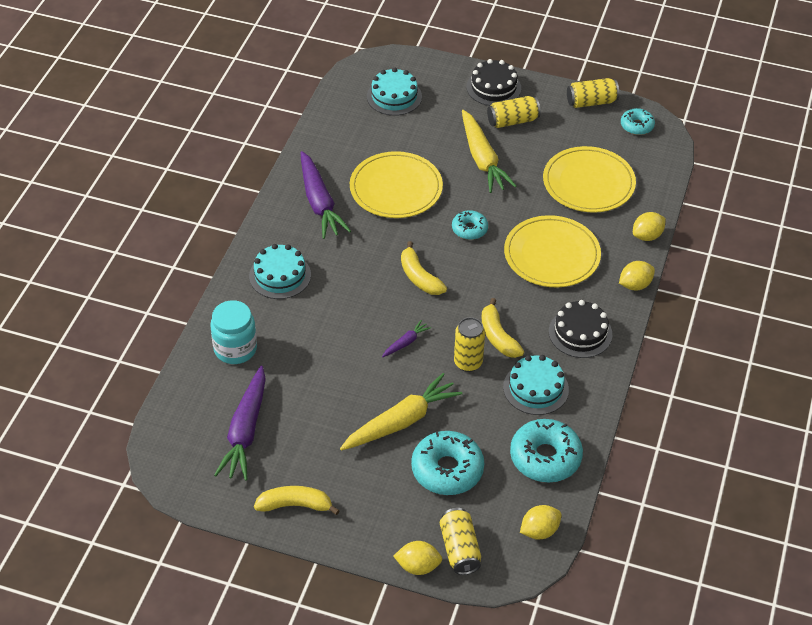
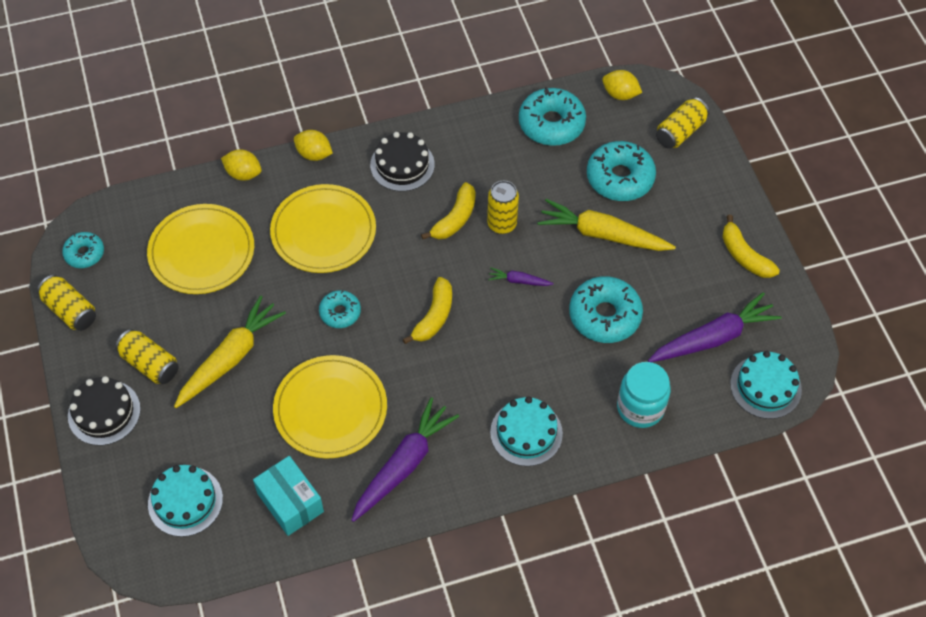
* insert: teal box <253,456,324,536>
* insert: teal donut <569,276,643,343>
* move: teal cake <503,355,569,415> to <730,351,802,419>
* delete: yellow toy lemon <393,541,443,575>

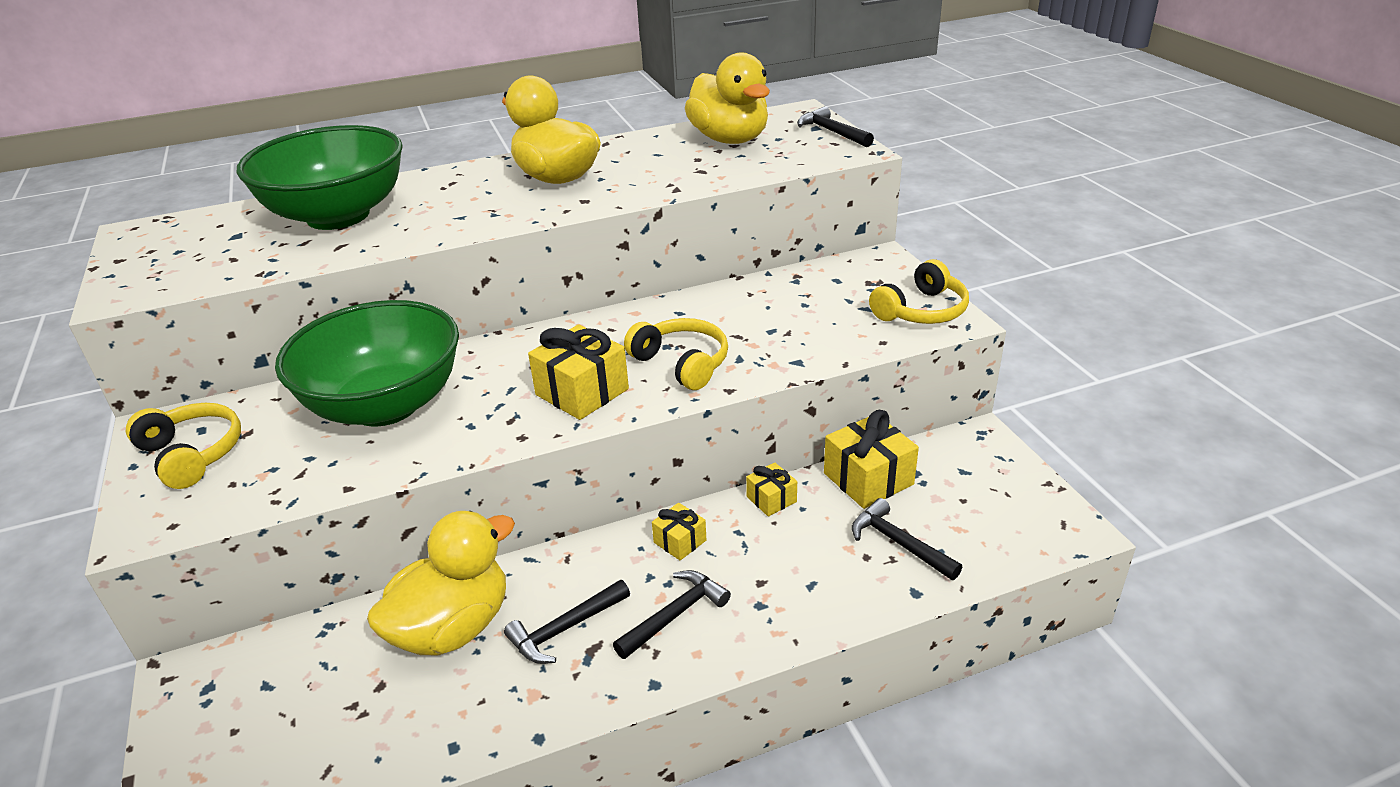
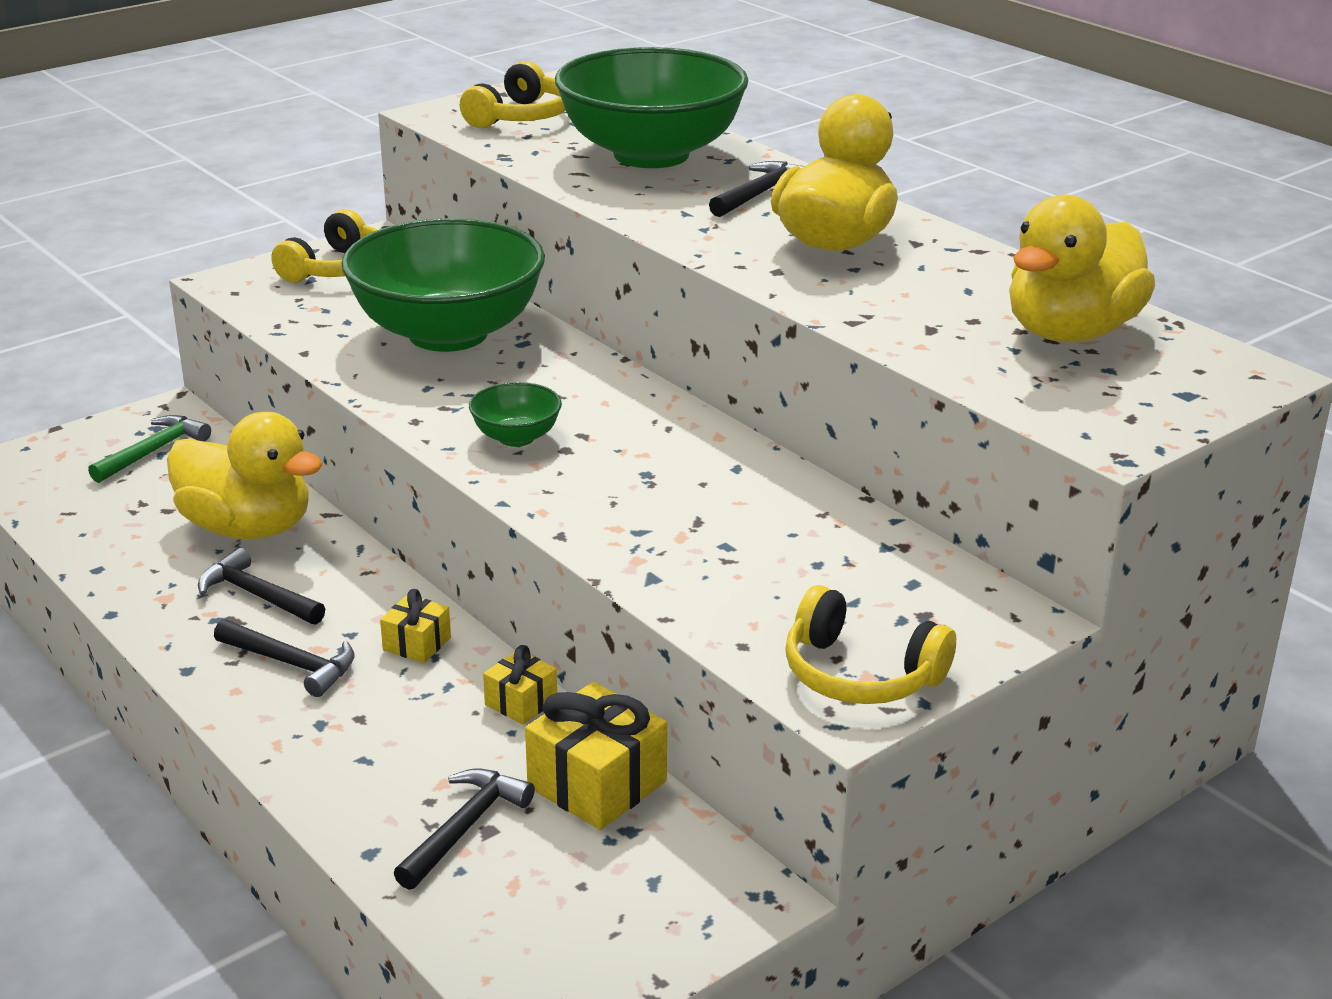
* insert: emerald carpenter's hammer <88,415,211,483>
* move: yellow headset <624,318,728,390> to <460,61,566,128>
* replace: yellow wrapped gift <528,324,629,420> to emerald serving bowl <469,382,562,447>
* move: black carpenter's hammer <797,106,874,147> to <709,161,805,217>

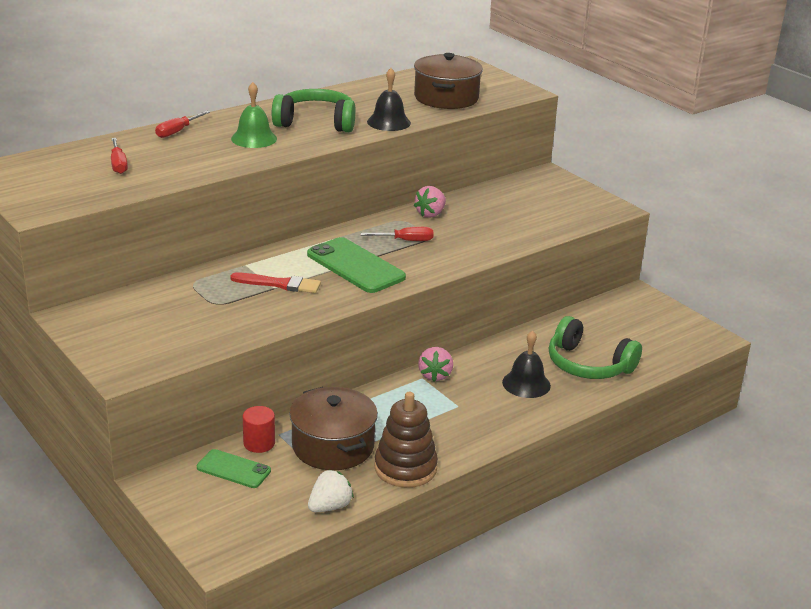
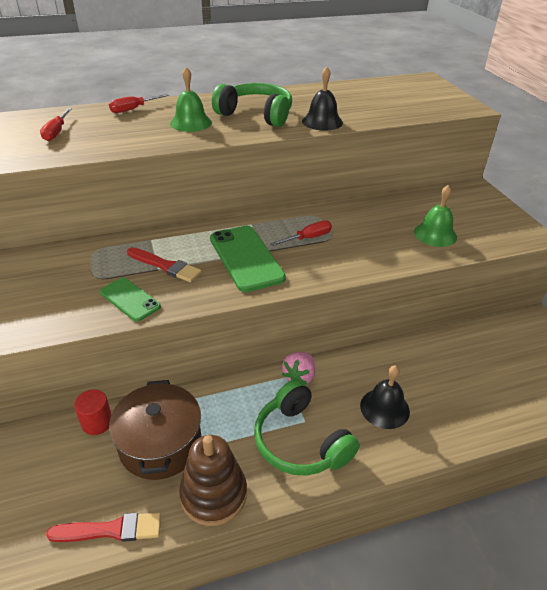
* replace: snow-white berry <308,469,354,512> to red brush <46,512,161,542>
* move: emerald mobile phone <197,449,271,488> to <100,278,161,322>
* move: emerald headset <549,316,642,379> to <254,379,360,476>
* rotate: red flat screwdriver <360,227,434,241> = <270,220,332,246> 45 degrees counterclockwise
* insert: emerald hand bell <414,185,457,247>
* delete: brown pot <414,53,483,109>
* delete: rosy berry <414,186,446,218>

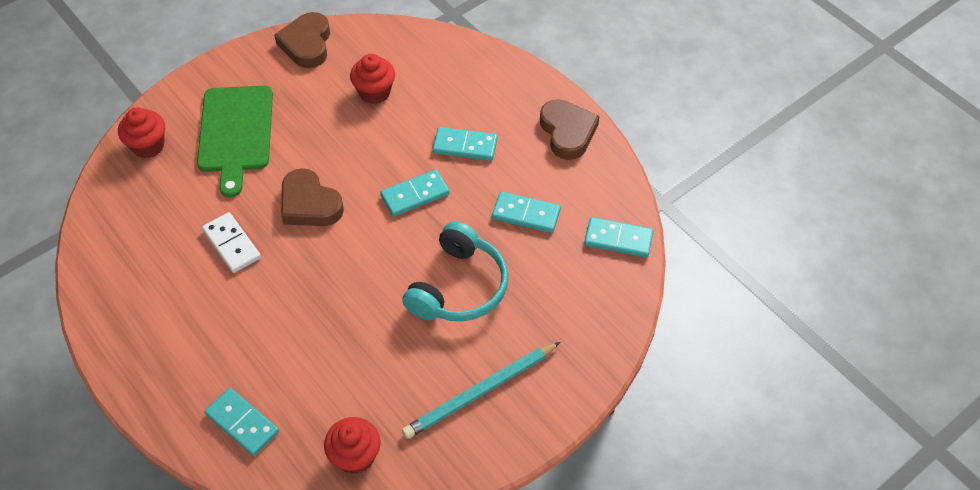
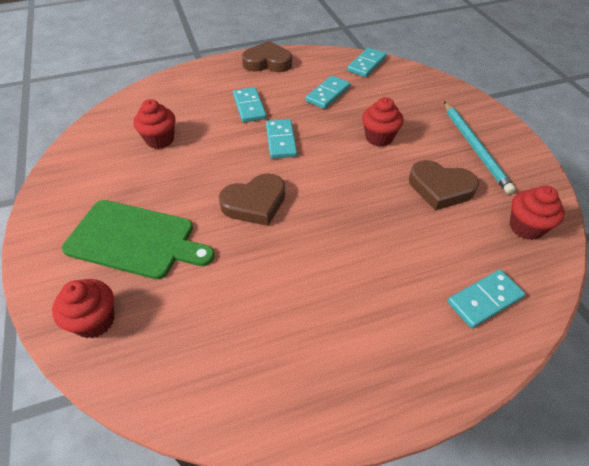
* rotate: teal domino <433,127,497,161> = <233,87,267,123> 45 degrees counterclockwise
* replace: teal headset <402,221,508,321> to red fairy cake <362,97,403,147>
* move: brown heart <274,12,330,68> to <409,160,479,210>
* delete: snow-white domino <202,212,261,273>

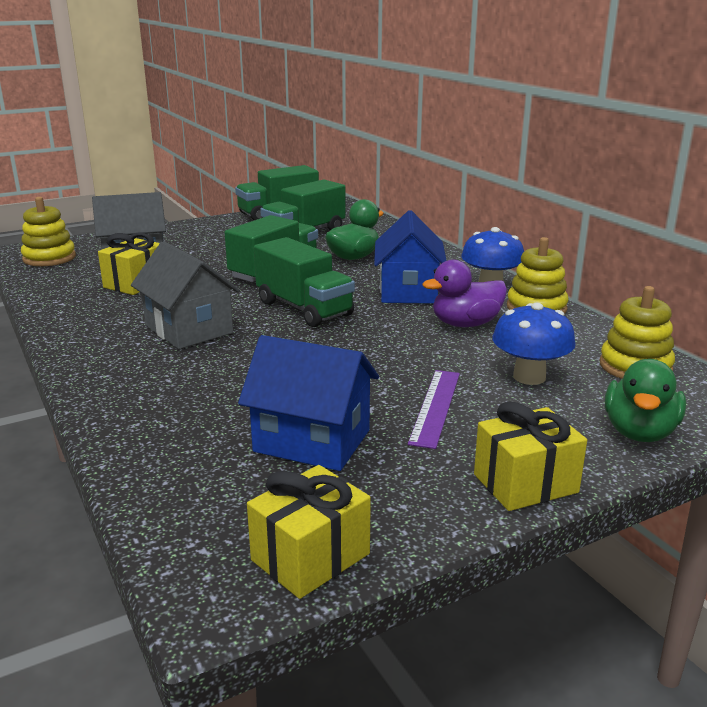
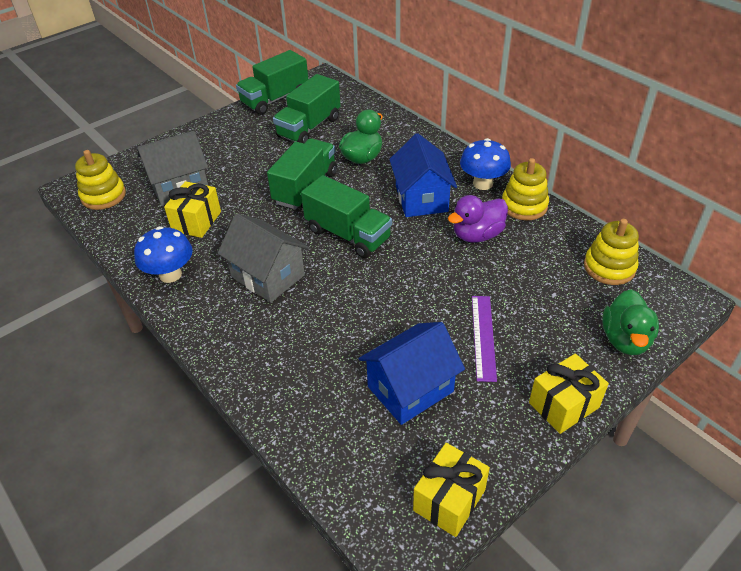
* move: blue toadstool <492,303,576,385> to <134,226,193,283>
* rotate: blue house <238,335,379,471> = <358,322,465,425> 45 degrees counterclockwise

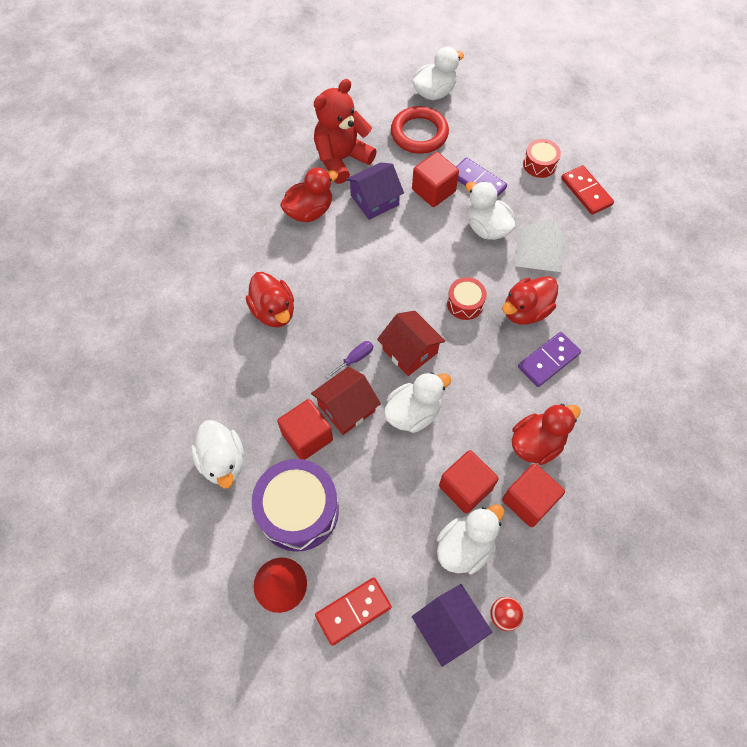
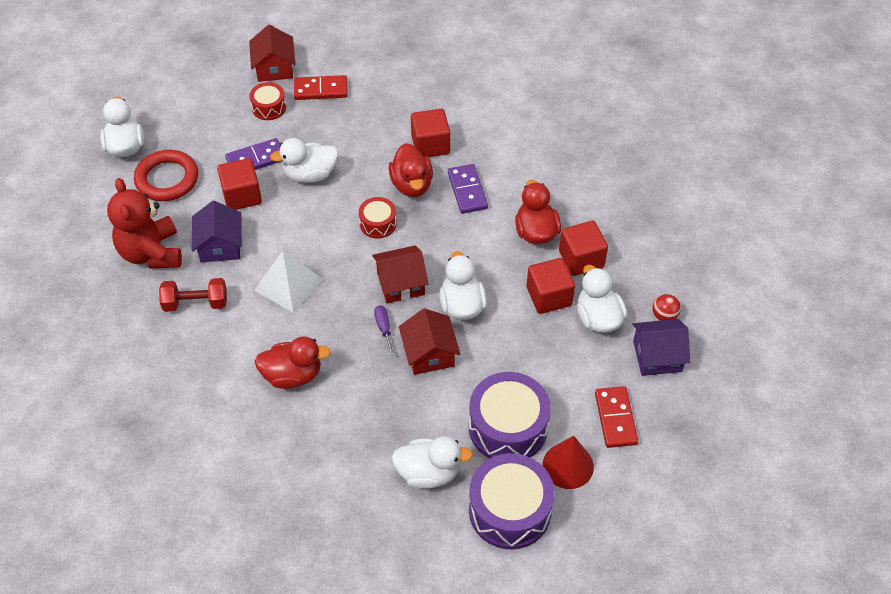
* replace: red duck <280,167,338,222> to red hand weight <159,278,227,312>
* insert: red house <249,25,296,82>
* move: snow-white pyramid shape <515,217,563,272> to <254,251,323,313>
* move: red cube <277,399,333,460> to <411,109,450,158>
* insert: purple snare drum <469,453,555,550>

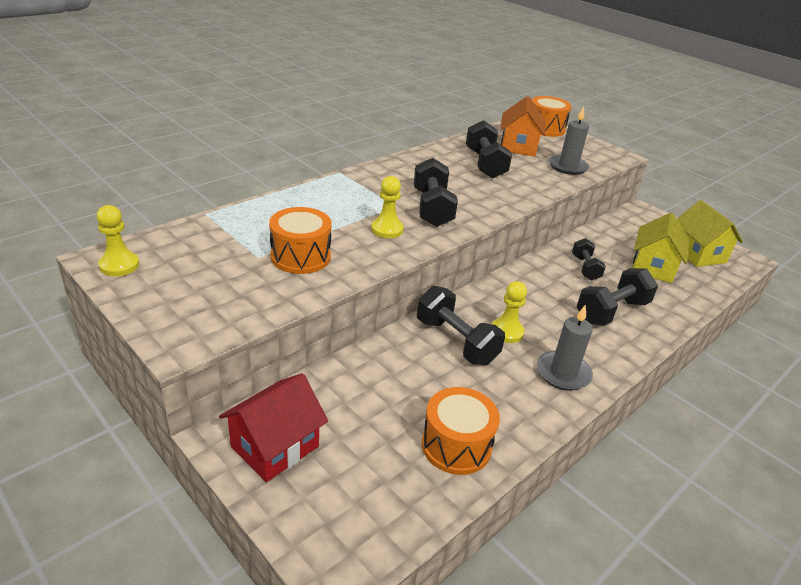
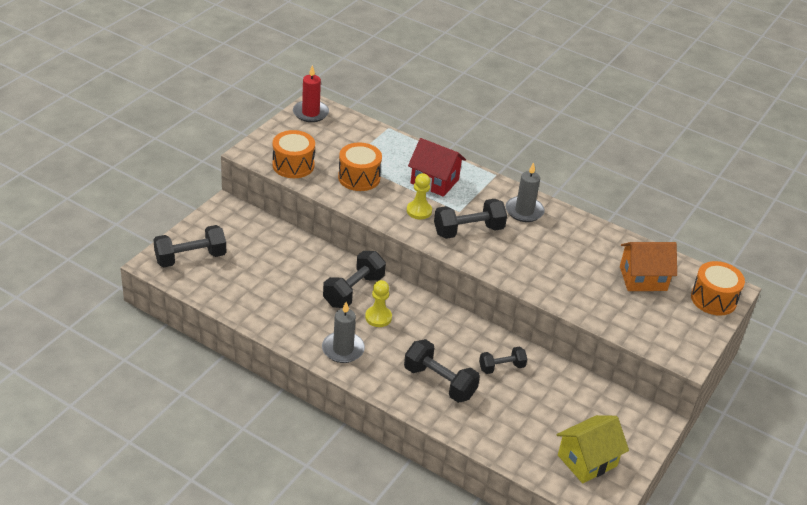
* move: black hand weight <466,120,512,178> to <153,225,226,268>
* move: bright orange snare drum <422,387,500,475> to <273,130,315,178>
* replace: yellow pawn <97,205,139,276> to red pillar candle <293,65,329,122>
* move: red house <219,373,328,482> to <408,138,466,197>
* move: grey pillar candle <549,107,589,175> to <506,162,545,222>
* delete: yellow house <633,213,689,283>

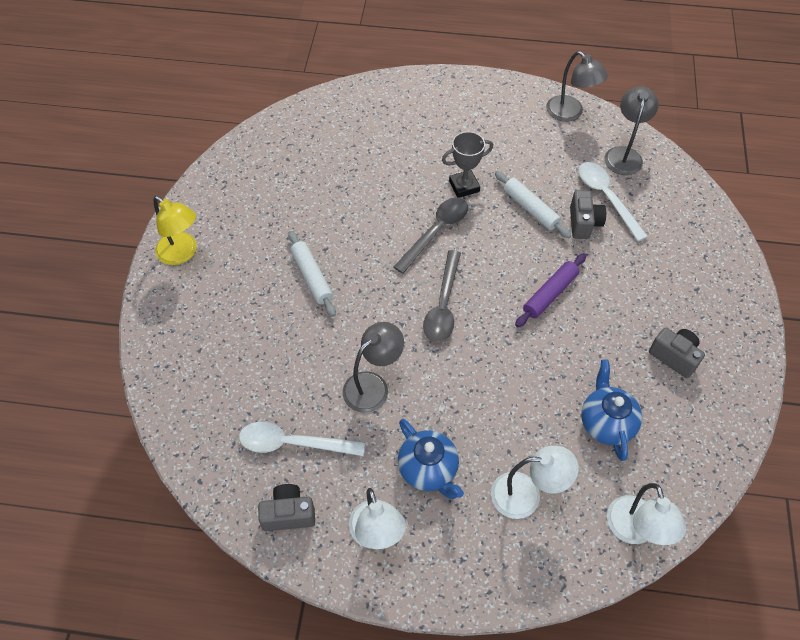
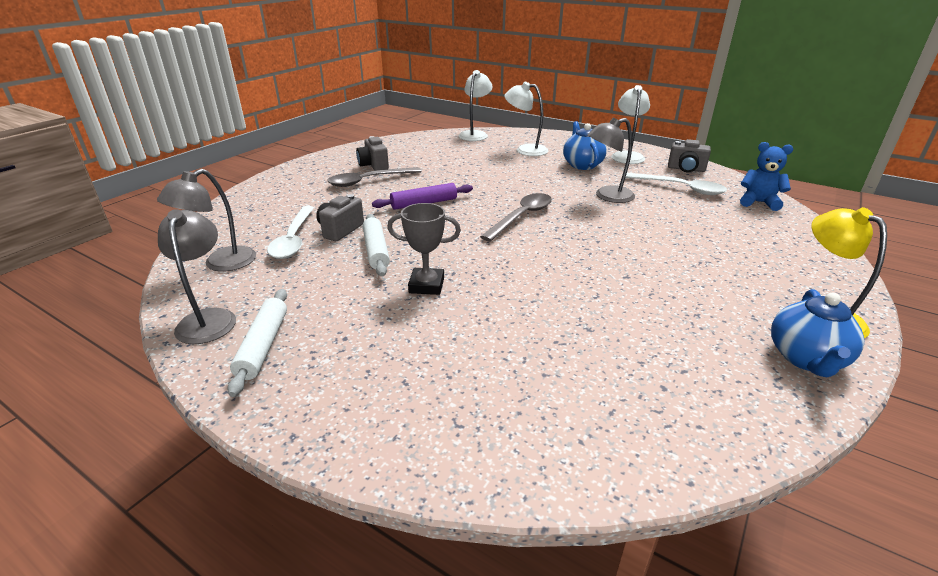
* move: snow-white rolling pin <288,231,336,317> to <227,289,287,397>
* move: grey spoon <394,197,468,274> to <327,167,422,187>
* insert: blue teddy bear <740,142,793,211>
* move: blue teapot <581,360,642,461> to <771,289,864,377>

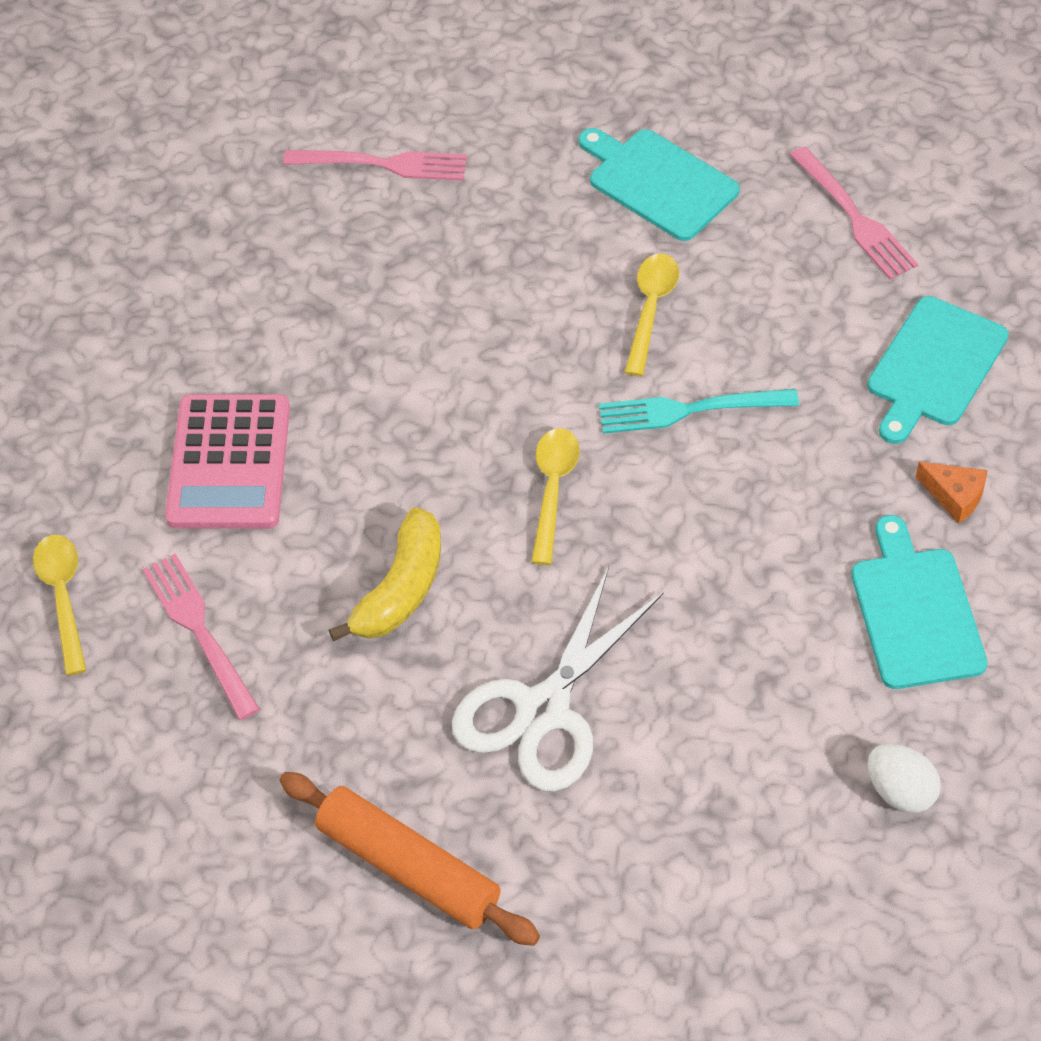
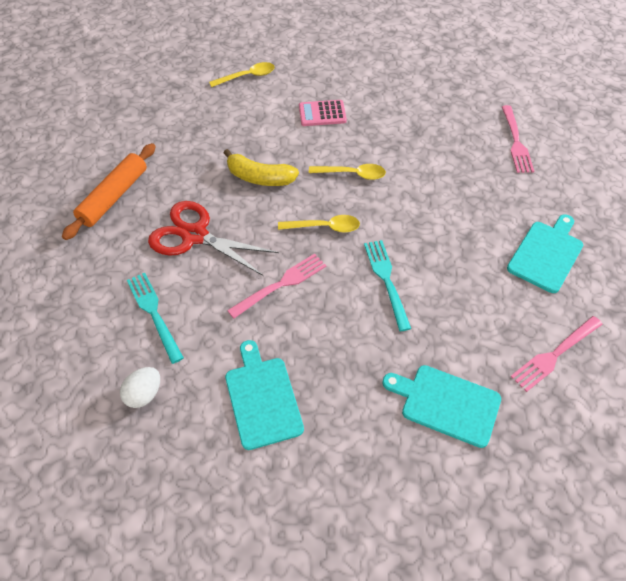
* insert: teal table fork <127,273,184,364>
* recolor: snow-white scissors <452,567,664,792> to red scissors <148,201,279,276>
* rotate: teal chopping board <851,515,988,689> = <225,340,304,450> 90 degrees counterclockwise
* move: rosy table fork <142,554,260,720> to <227,254,326,319>
* resize: rosy pocket calculator <165,394,290,529> = <299,100,347,126> x0.63
* move: yellow spoon <624,254,679,376> to <309,164,386,180>
* delete: bright orange cheese <916,462,988,524>

